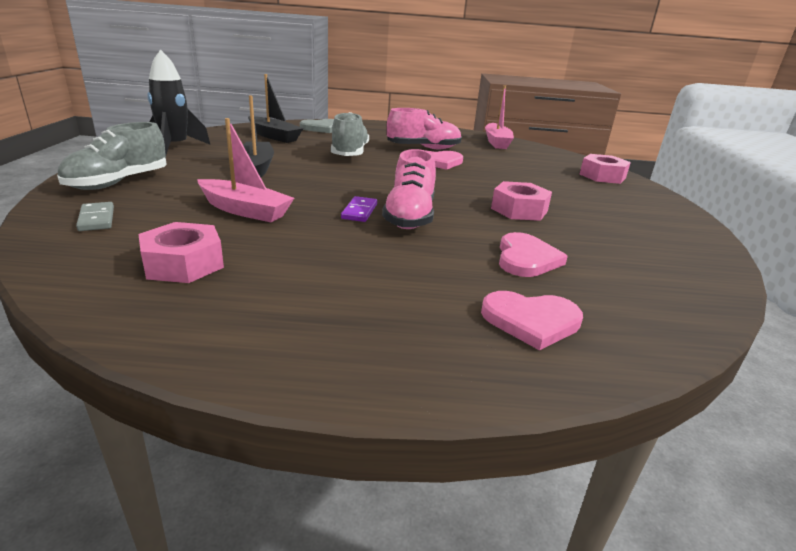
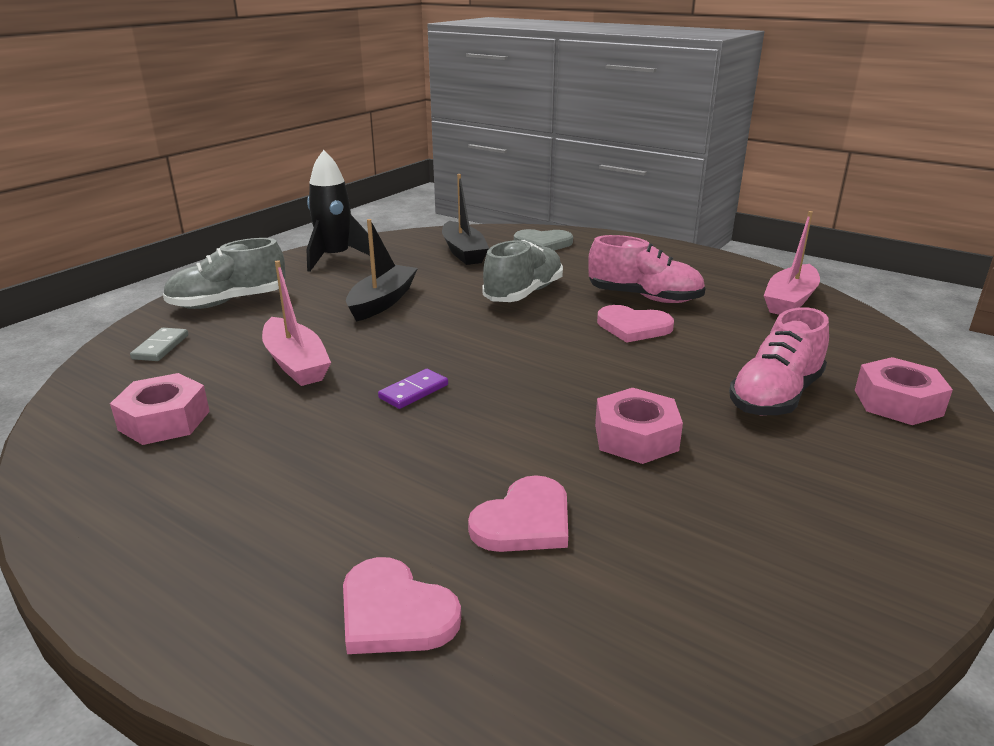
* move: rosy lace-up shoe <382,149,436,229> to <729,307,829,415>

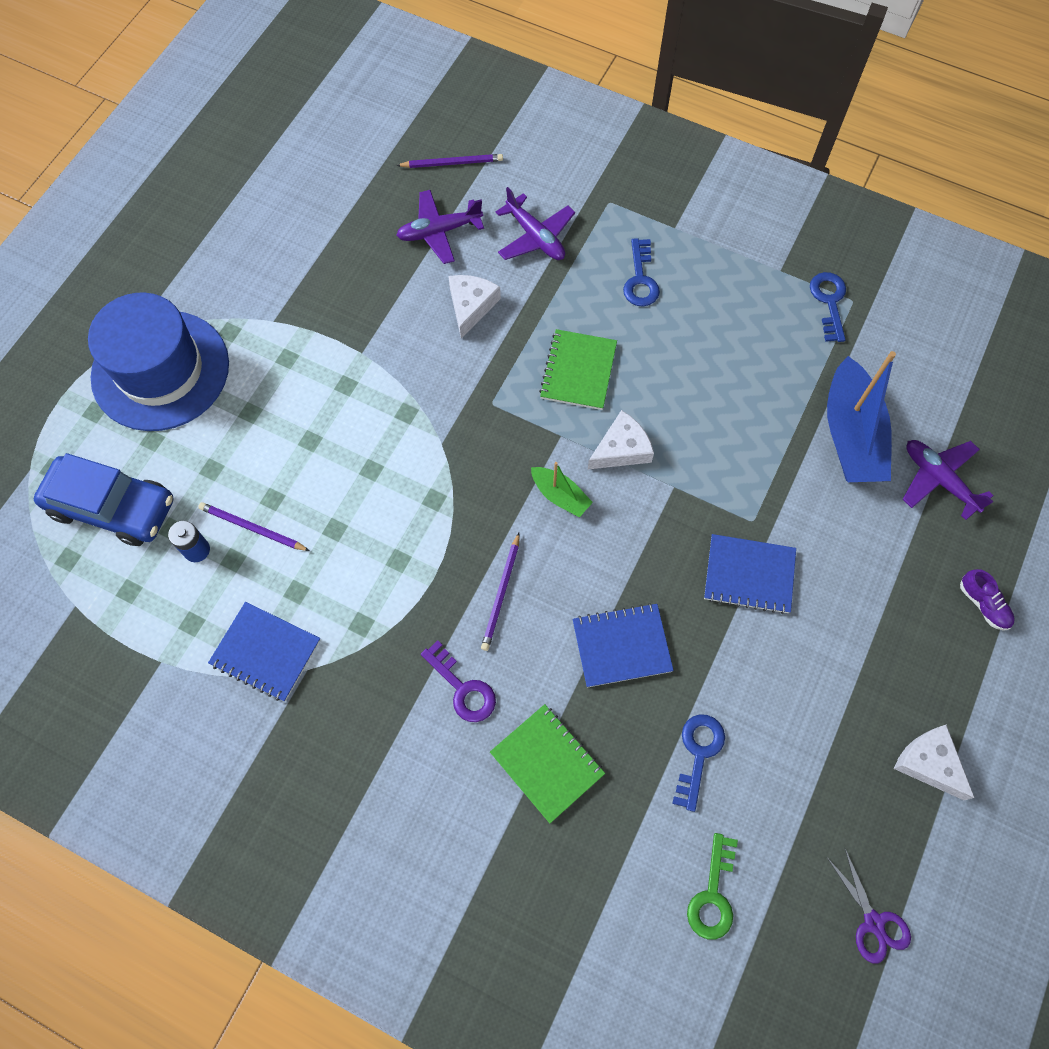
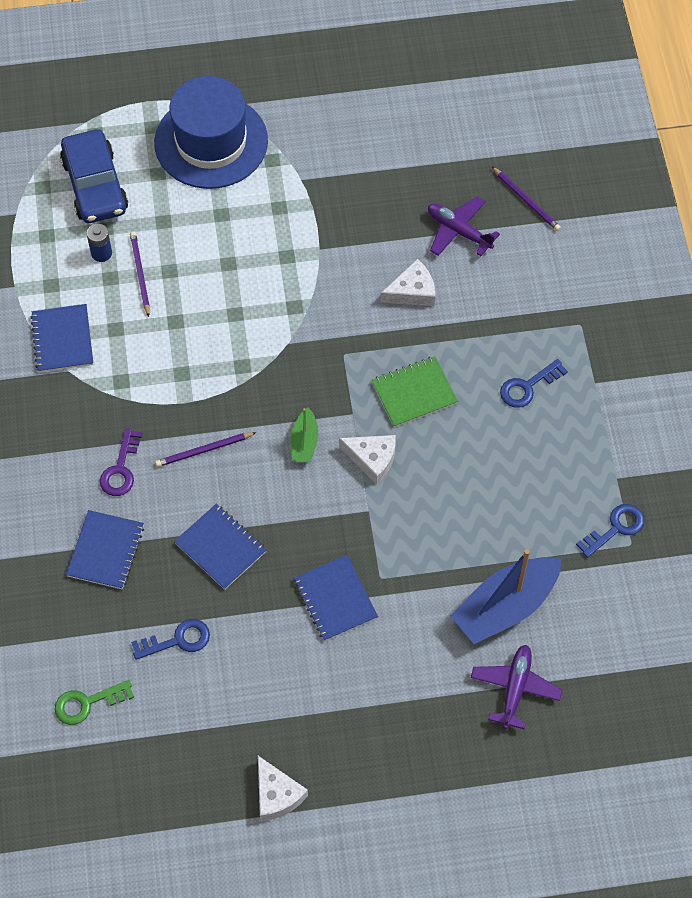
* recolor: emerald notebook <490,704,605,823> to blue notebook <66,510,144,589>
* rotate: snow-white cheese <894,725,975,800> = <258,756,308,821> 135 degrees clockwise
* delete: purple plane <495,187,575,260>
* delete: purple scissors <827,849,911,963>
* delete: purple lace-up shoe <960,569,1015,631>

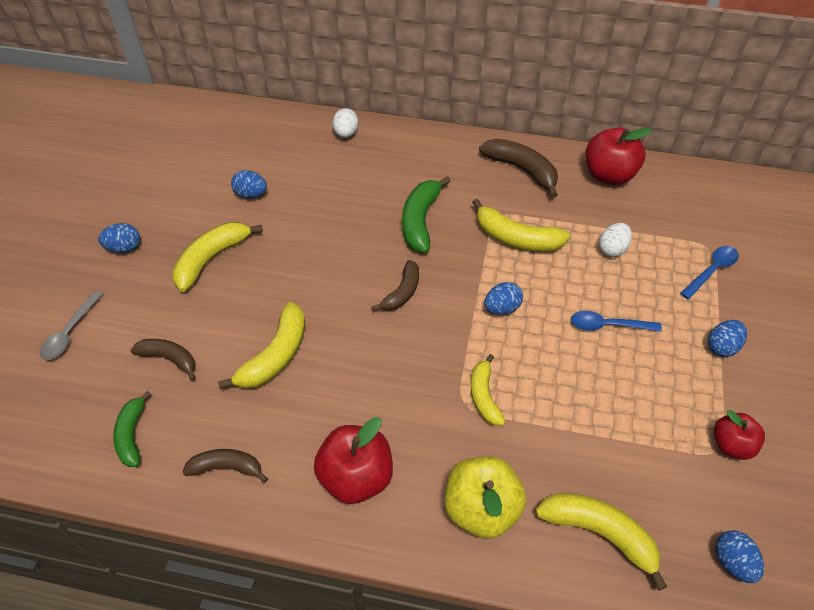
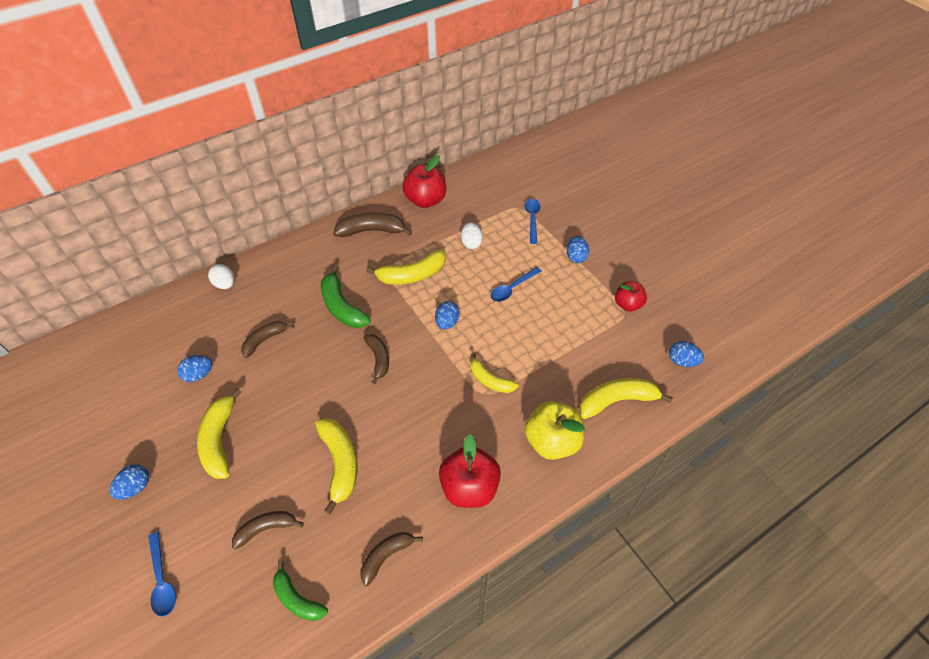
* recolor: grey spoon <40,290,103,360> to blue spoon <148,532,176,617>
* insert: brown banana <241,321,294,358>

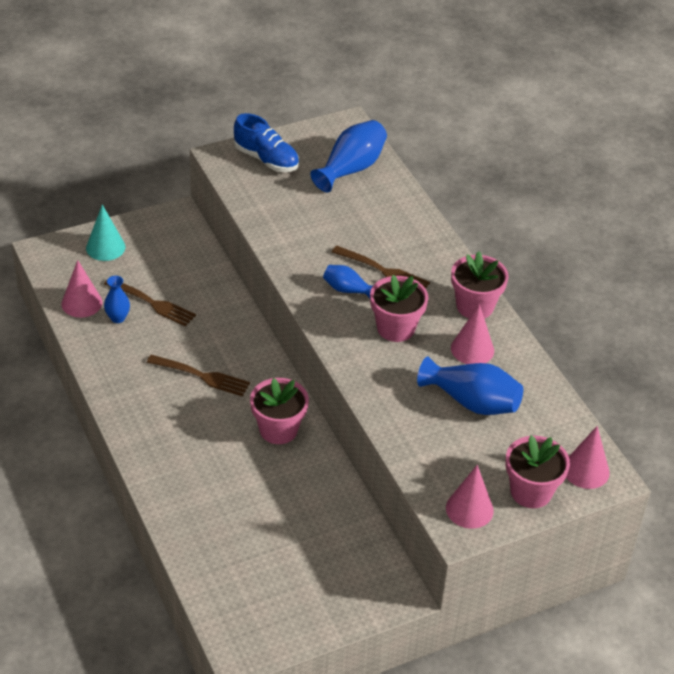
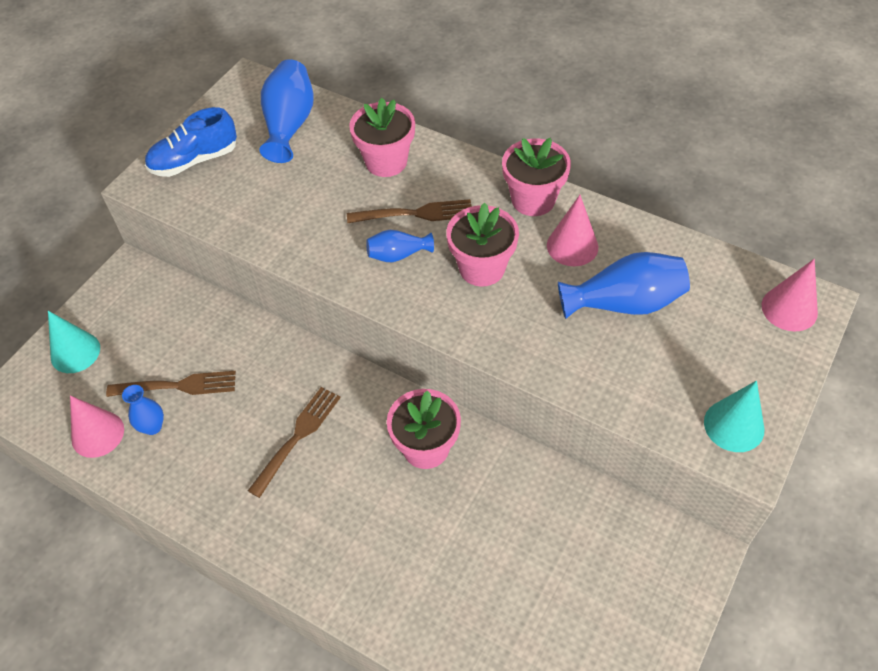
* rotate: blue lace-up shoe <234,113,299,172> = <145,107,237,177> 150 degrees clockwise
* rotate: brown table fork <147,355,250,397> = <248,387,341,498> 45 degrees counterclockwise
* move: rosy plant pot <506,435,570,508> to <349,98,415,177>
* recolor: rosy solid cone <446,465,494,529> to teal solid cone <704,381,764,452>

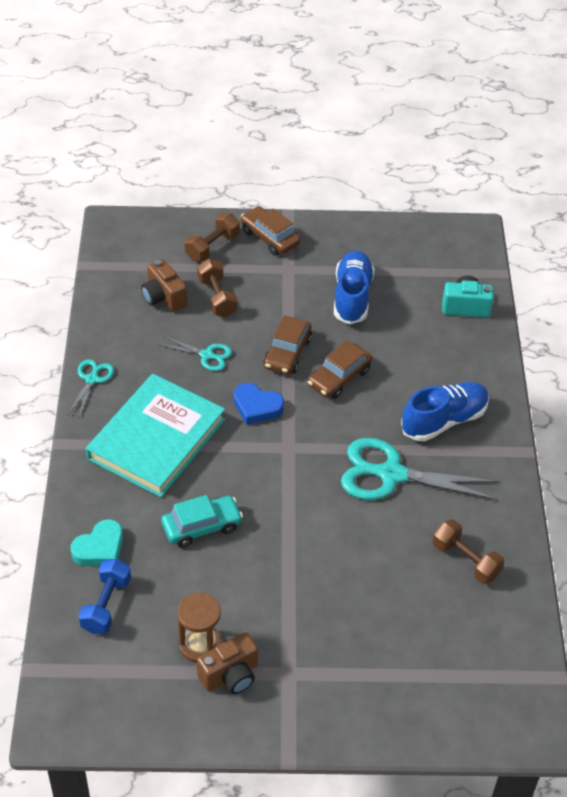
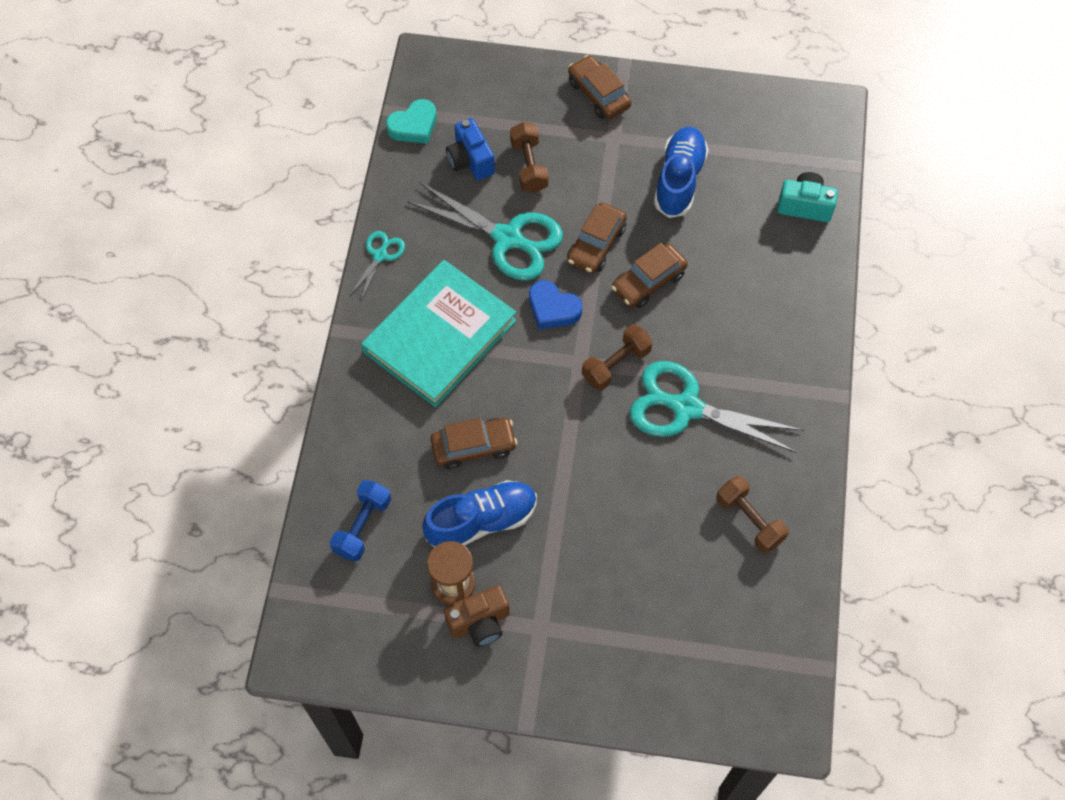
* move: teal heart <71,519,123,566> to <386,99,437,144>
* resize: teal scissors <160,336,232,371> = <407,182,563,281> x1.99
* move: blue lace-up shoe <401,382,489,441> to <422,480,537,547>
* recolor: teal car <161,495,243,548> to brown car <431,418,517,470>
* recolor: brown photo camera <141,259,187,312> to blue photo camera <446,118,495,180>
* move: brown hand weight <185,213,240,262> to <582,324,653,391>

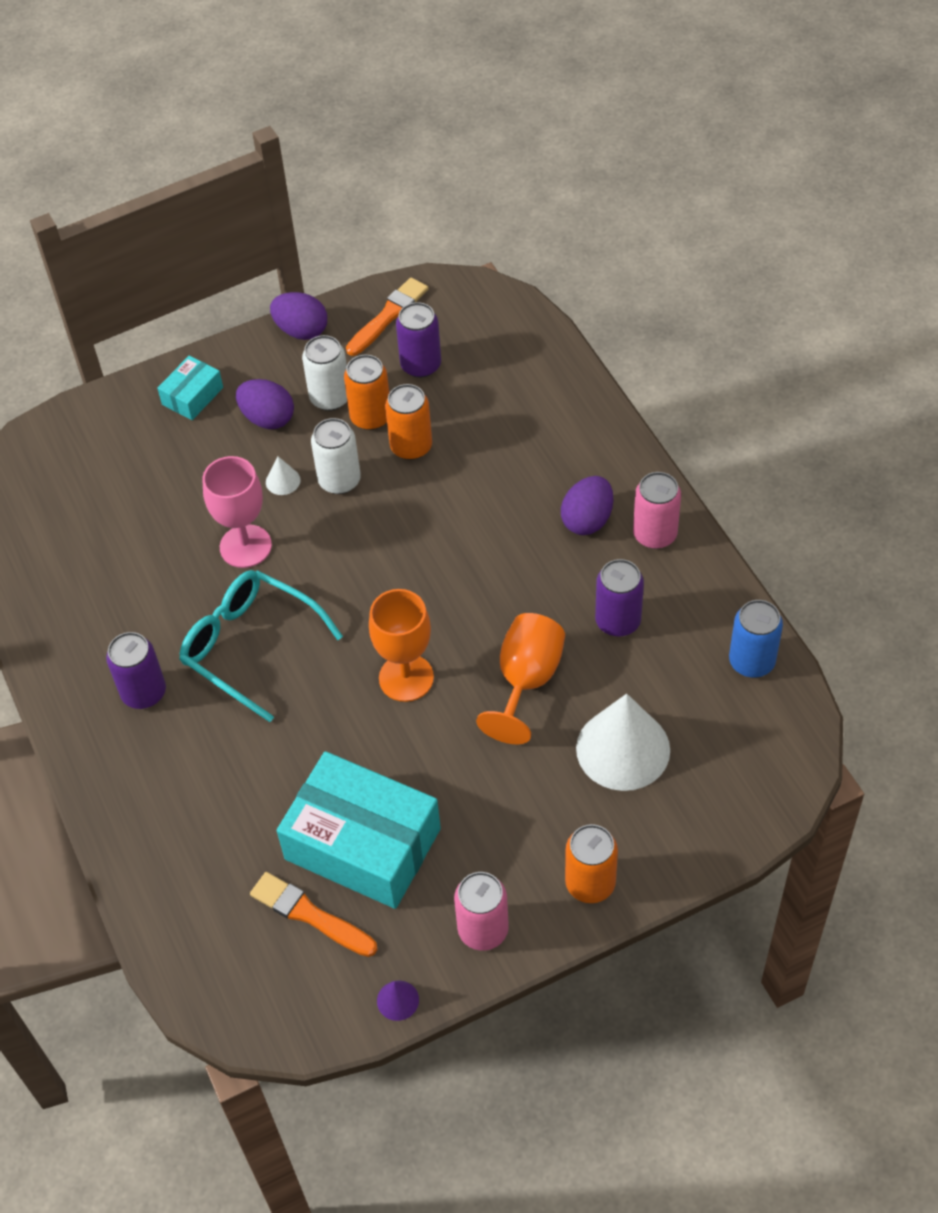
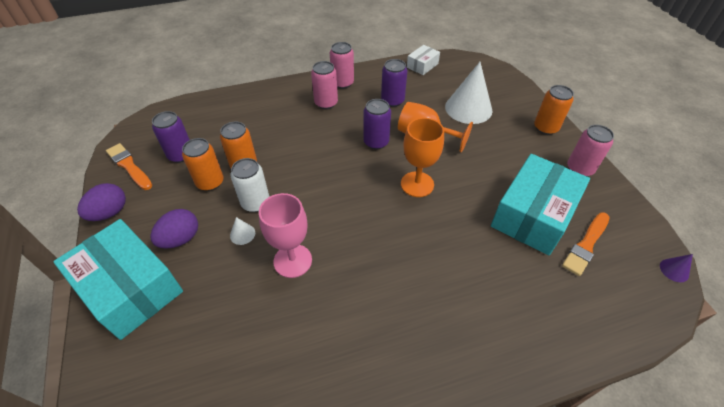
* resize: teal box <157,356,223,420> = <53,219,183,340> x2.10
* replace: purple toy egg <561,476,613,535> to rosy tin <311,61,338,109>
* move: purple tin <106,632,166,709> to <363,99,391,149>
* replace: blue tin <729,600,783,678> to snow-white box <407,45,440,75>
* move: purple solid cone <377,981,419,1021> to <660,254,693,282>
* delete: teal glasses <179,570,343,722>
* delete: snow-white tin <302,335,347,411>

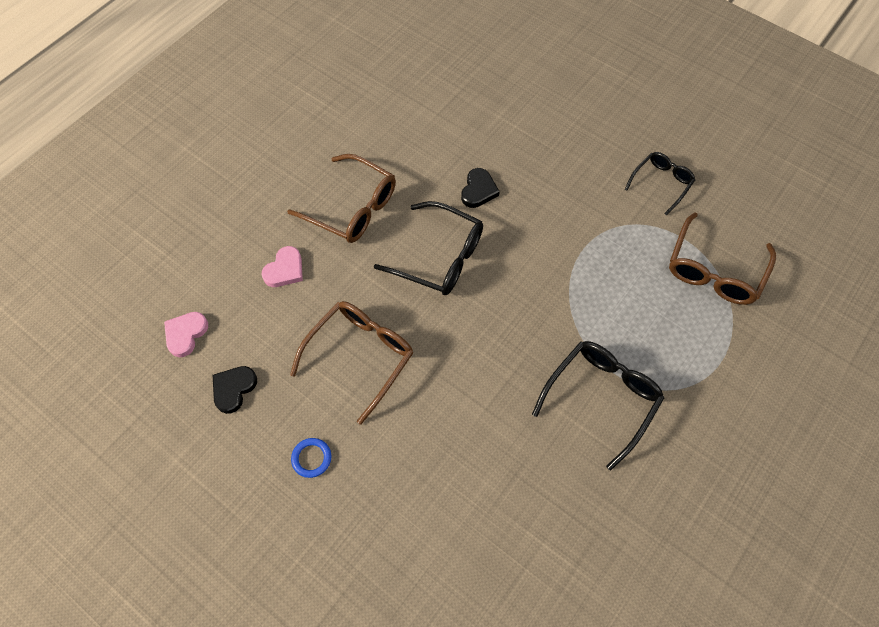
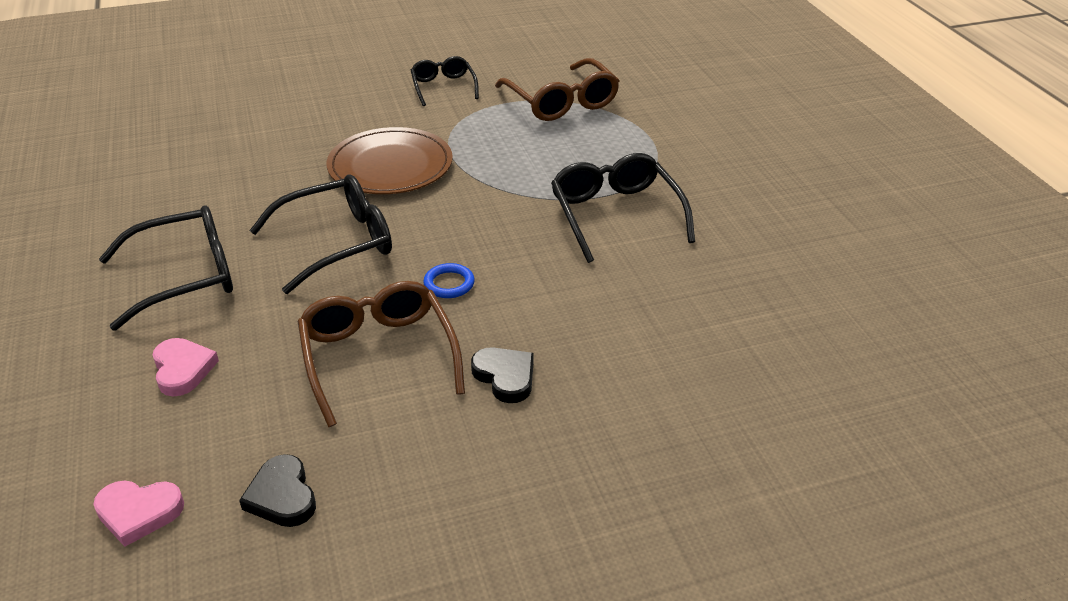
* rotate: rosy heart <164,312,208,357> = <93,480,184,547> 60 degrees counterclockwise
* recolor: brown glasses <287,154,396,243> to black glasses <99,205,233,331>
* insert: brown plate <327,127,453,194>
* move: blue torus <291,438,331,478> to <423,263,475,298>
* move: black heart <461,168,500,208> to <471,347,534,403>

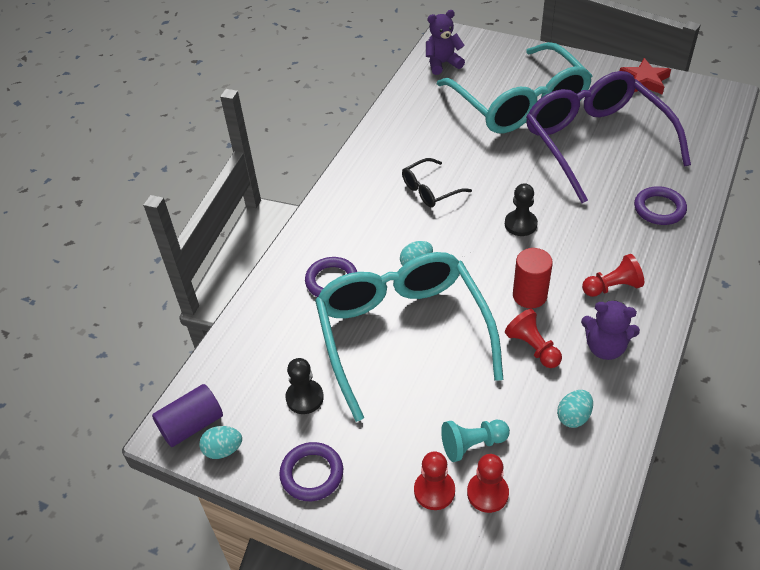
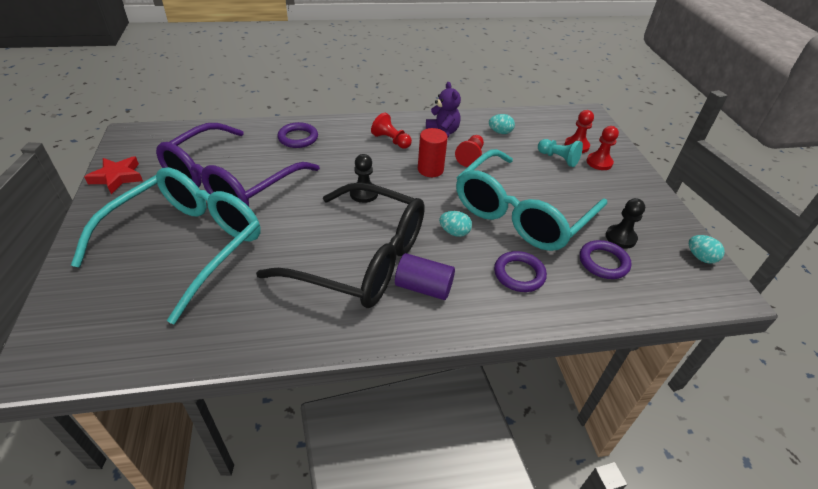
* resize: black glasses <402,158,472,207> = <256,182,425,308> x2.34
* move: purple solid cylinder <152,384,223,447> to <395,253,455,300>
* move: purple torus <279,442,343,501> to <580,240,631,279>
* delete: purple teddy bear <426,10,465,75>

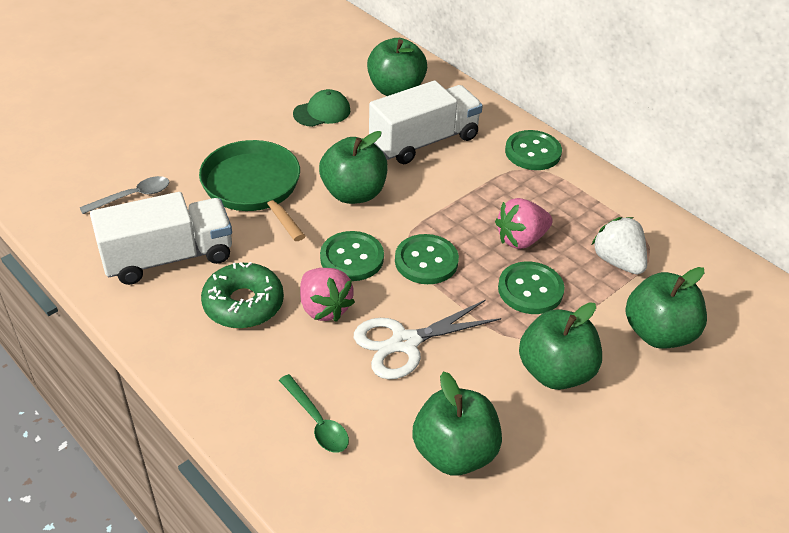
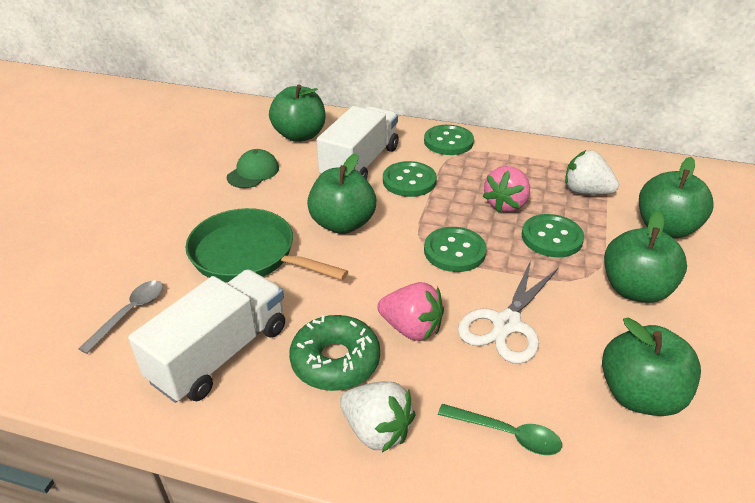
* insert: snow-white berry <340,381,415,453>
* move: emerald sewing button <320,231,384,281> to <383,161,437,197>

